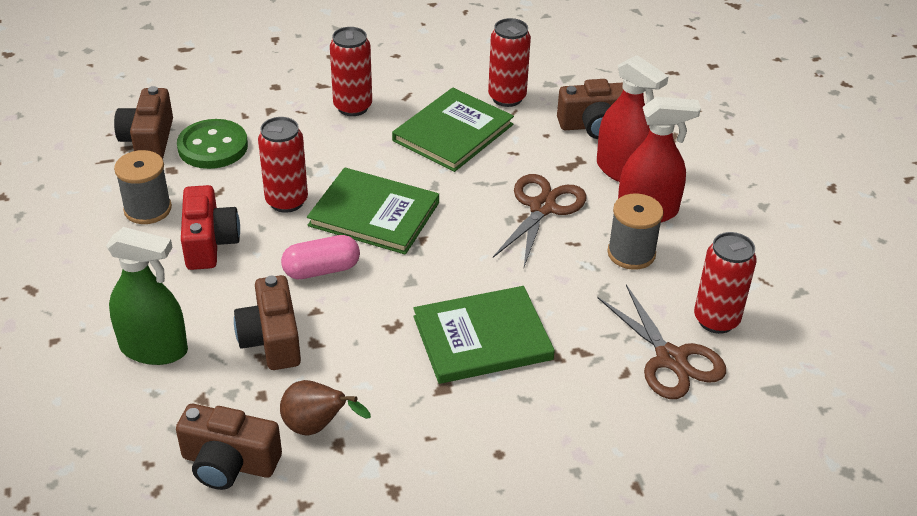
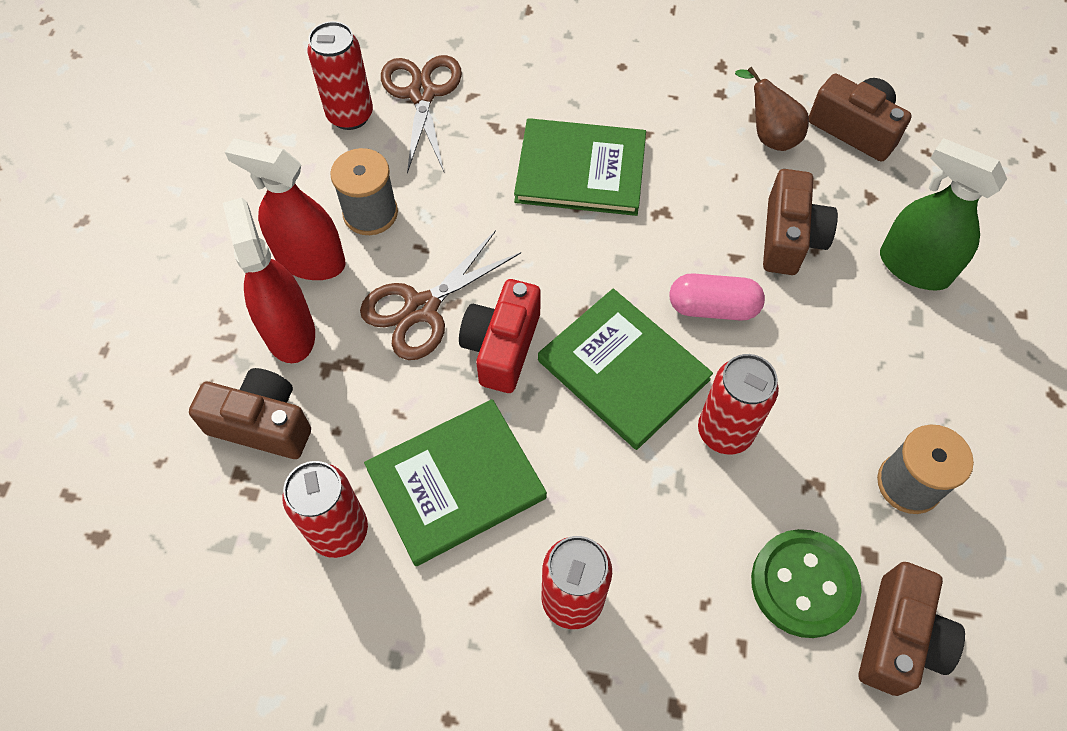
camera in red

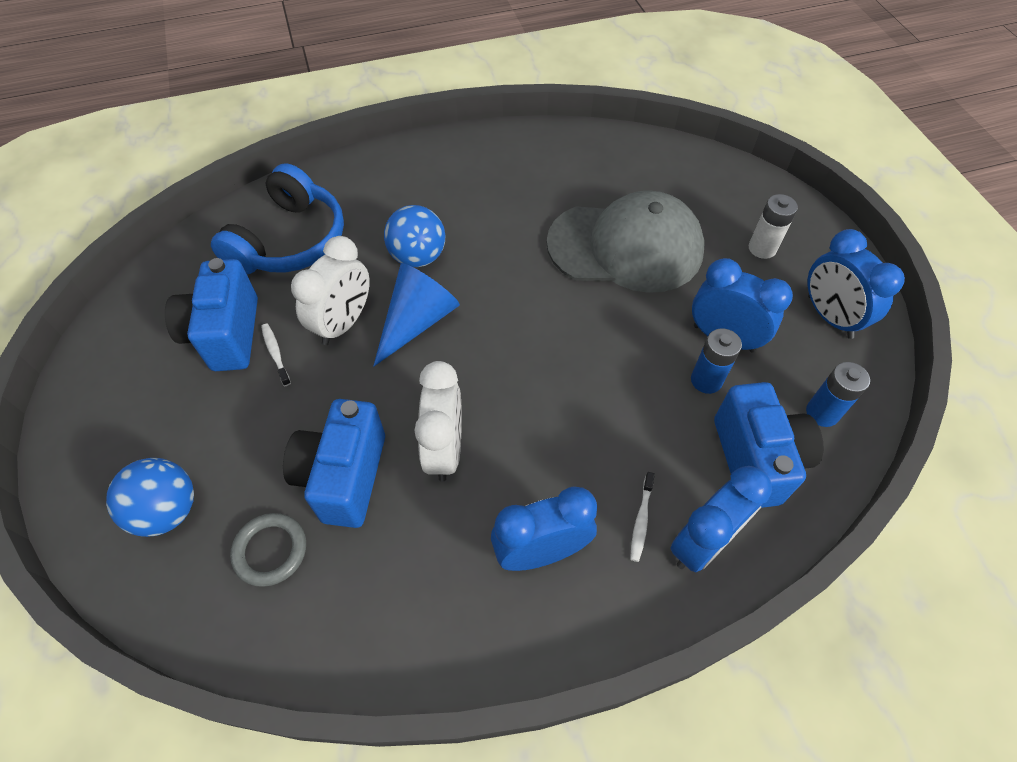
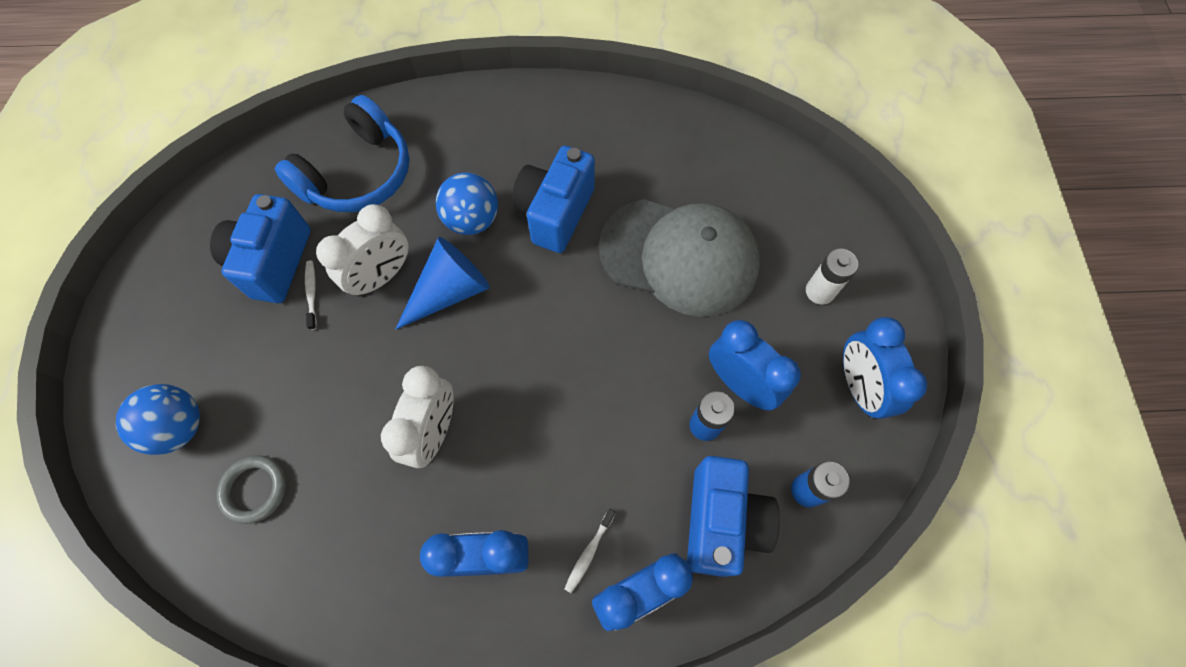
camera in cobalt (2nd from left)

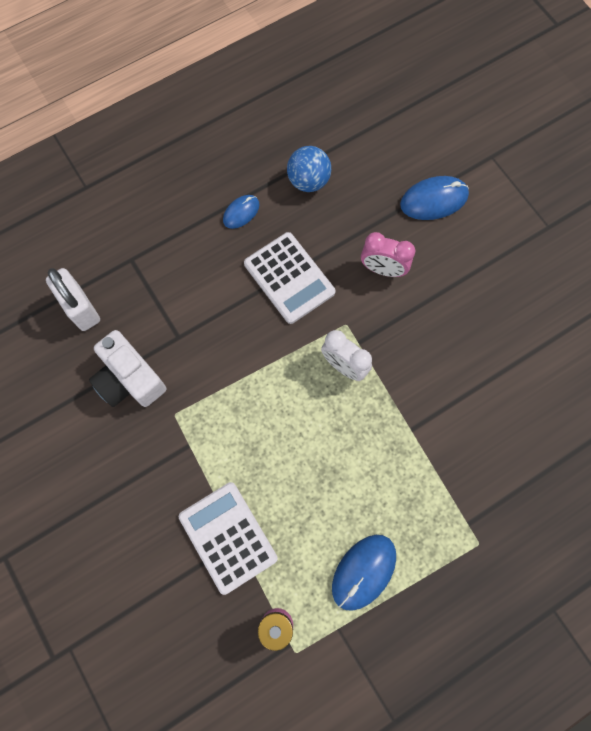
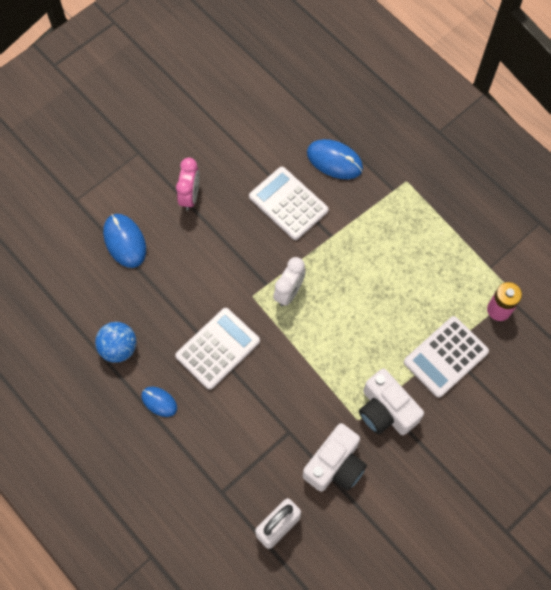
computer mouse in cobalt (3rd from left)
alarm clock in rosy
calculator in snow-white (2nd from left)
camera in snow-white (2nd from left)

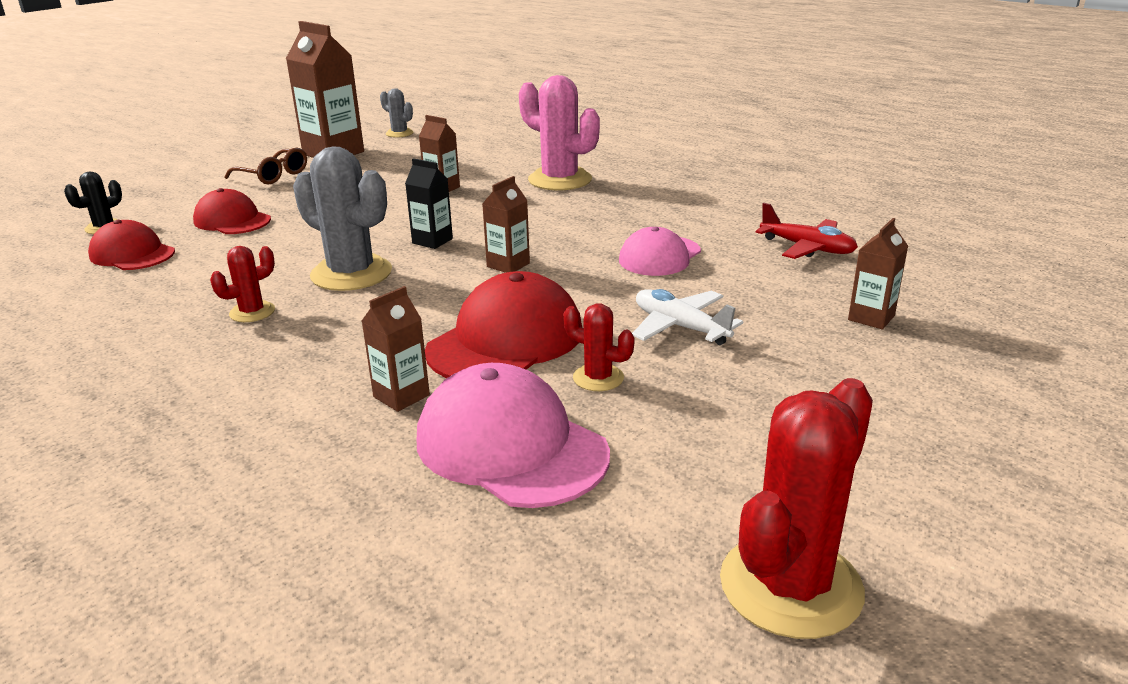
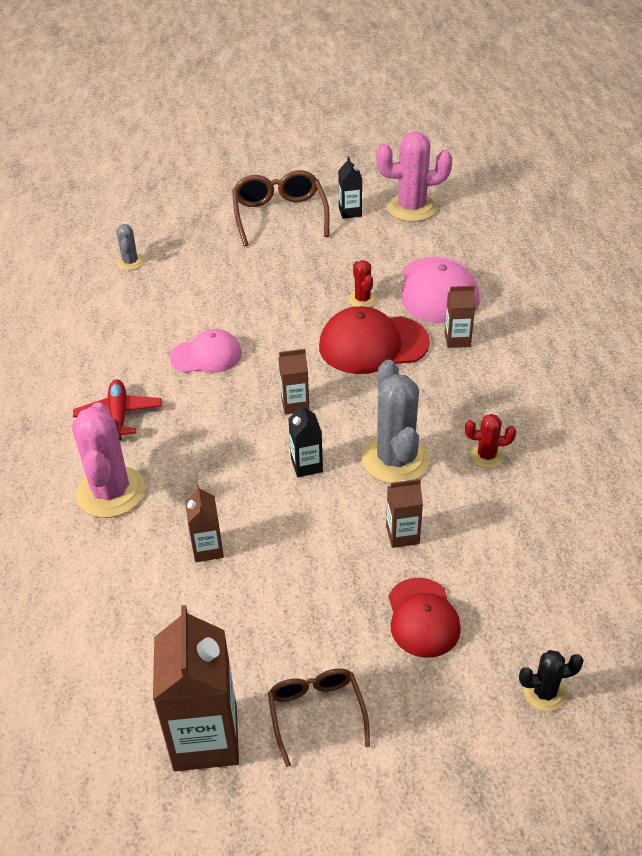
peaked cap in red (1st from left in the first image)
saguaro cactus in gray (1st from left)
aeroplane in snow-white
saguaro cactus in rosy (2nd from left)
aeroplane in red
milk carton in russet (4th from left)
spectacles in russet (1st from left)
milk carton in black (2nd from left)

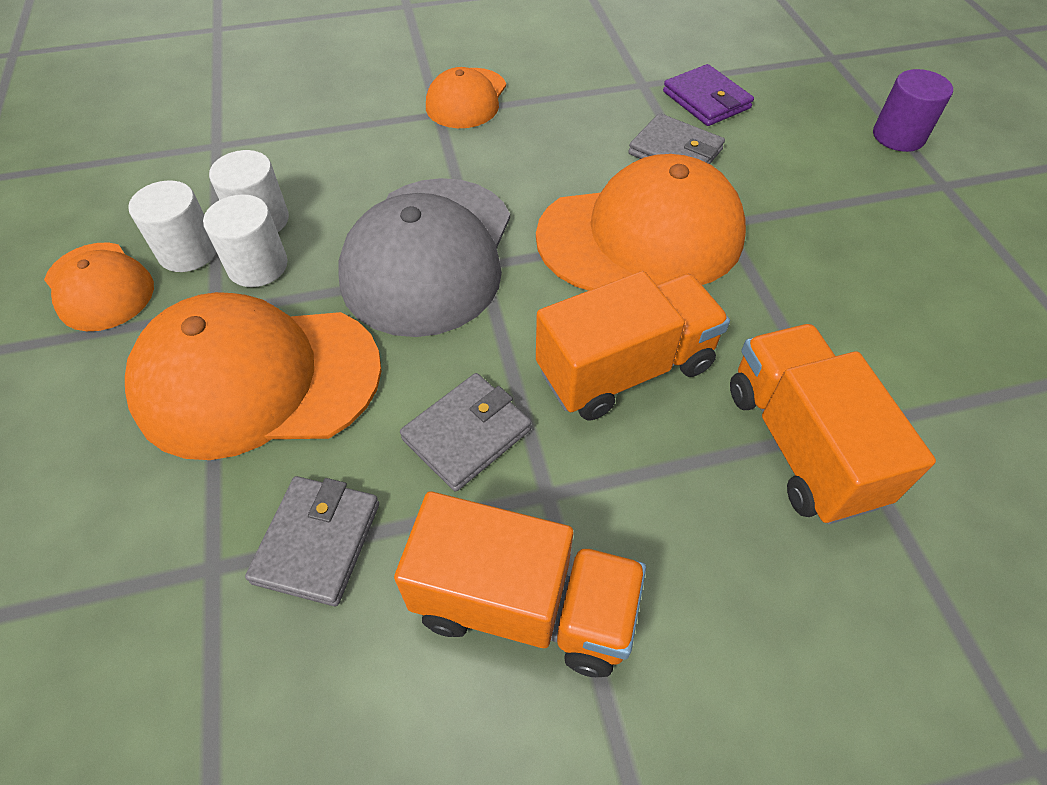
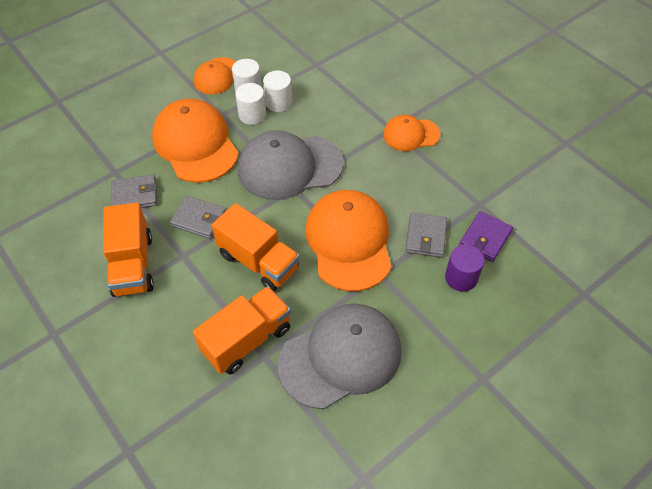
peaked cap in orange (3rd from left)
solid cylinder in violet
peaked cap in gray (2nd from left)

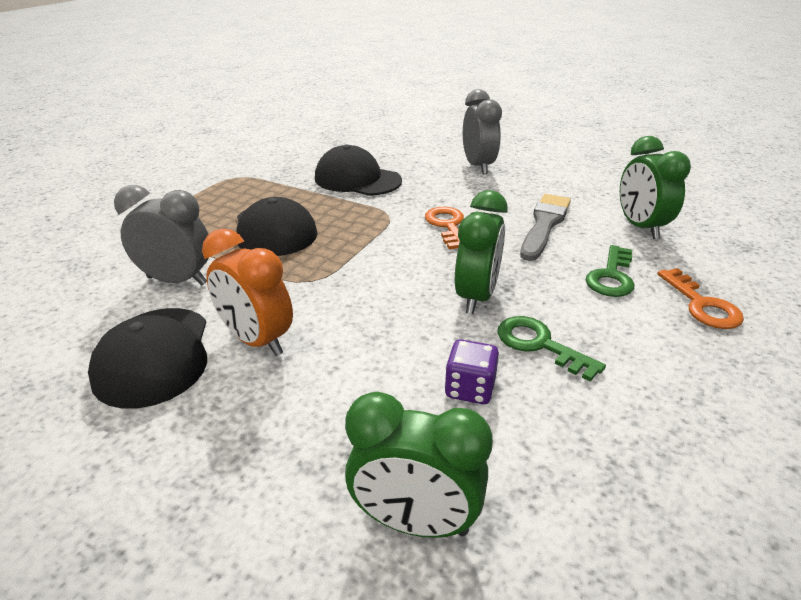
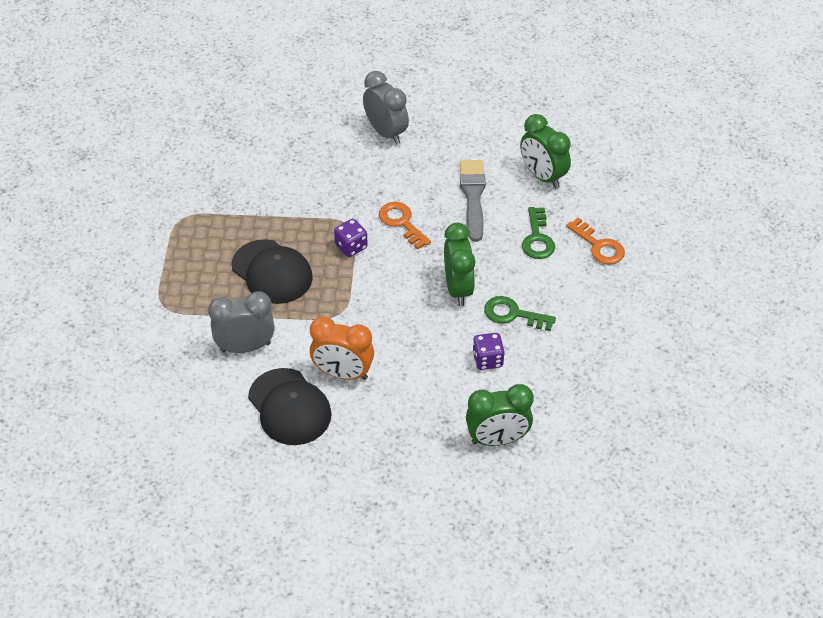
peaked cap in black (3rd from left in the first image)
game die in violet (1st from left)

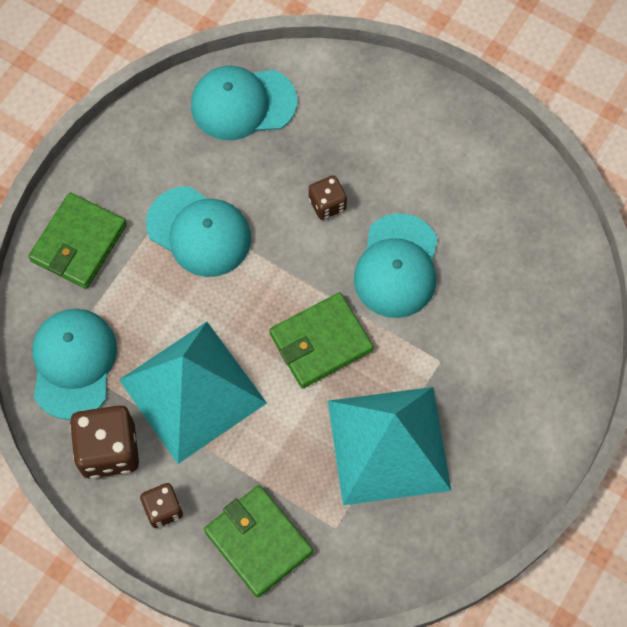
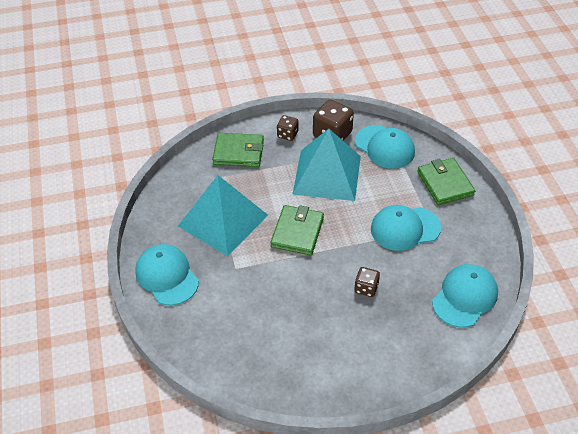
peaked cap in teal (1st from left)

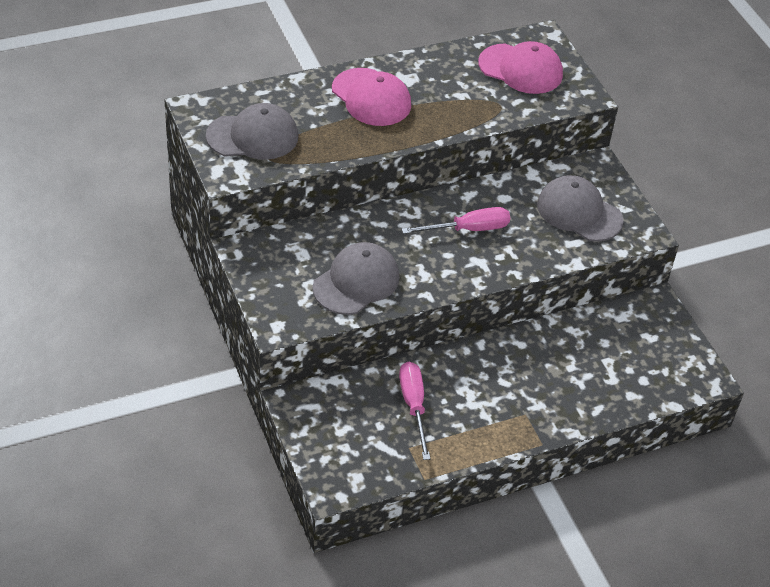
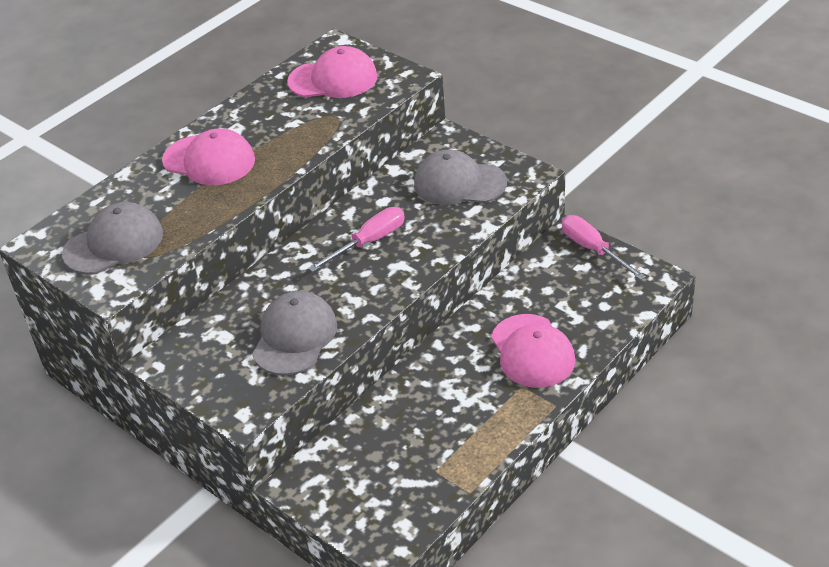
flat screwdriver in rosy (2nd from left)
peaked cap in rosy (3rd from left)

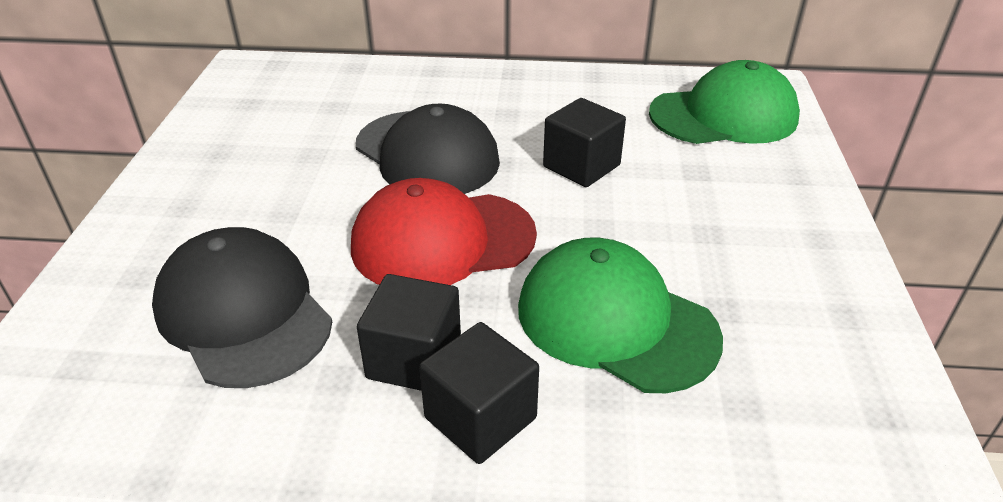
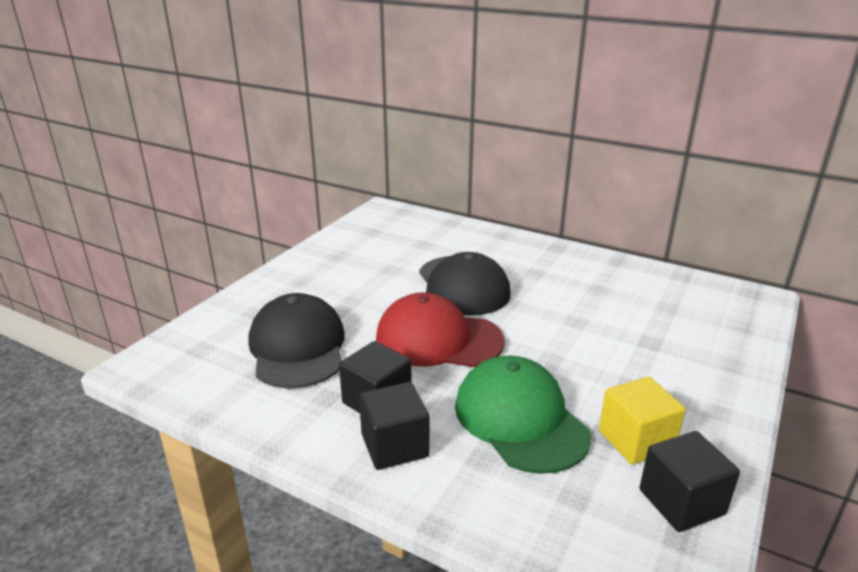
solid cube in black (3rd from left)
peaked cap in leaf-green (2nd from left in the first image)
solid cube in golden

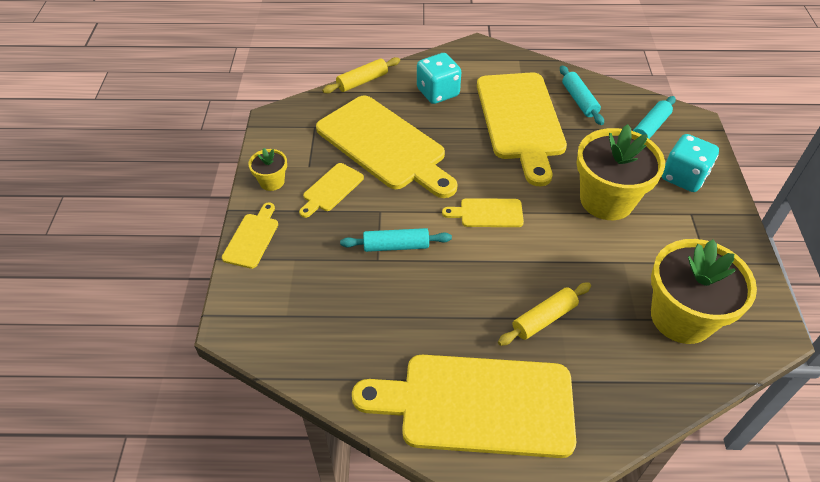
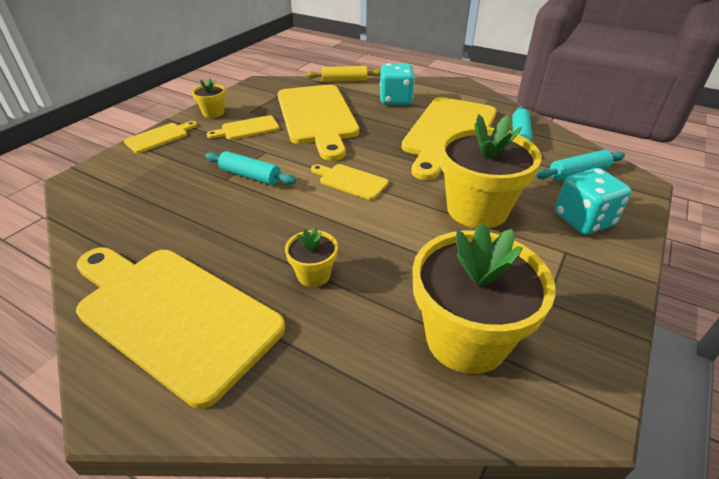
plant pot in golden (2nd from left)

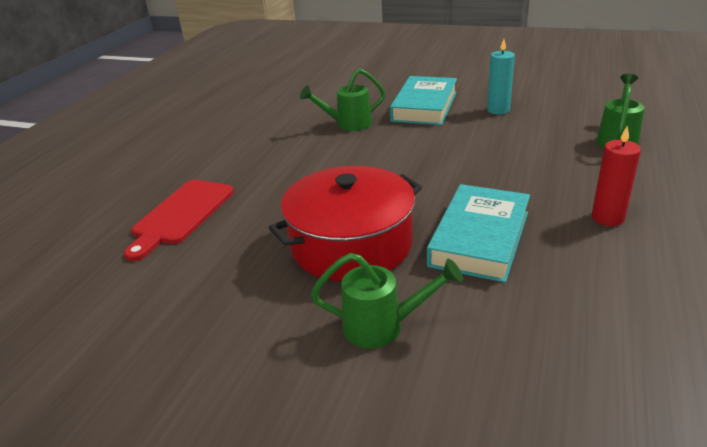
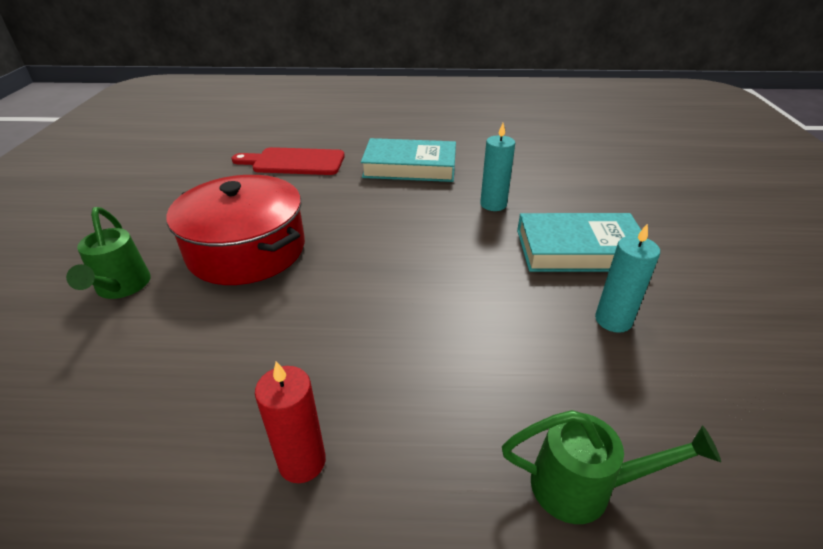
candle in teal (1st from left)
hardcover in teal (1st from left)

